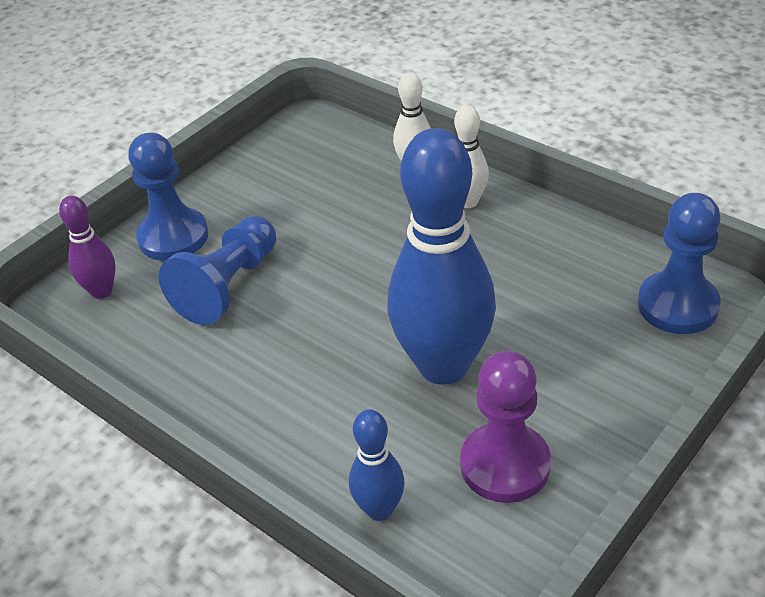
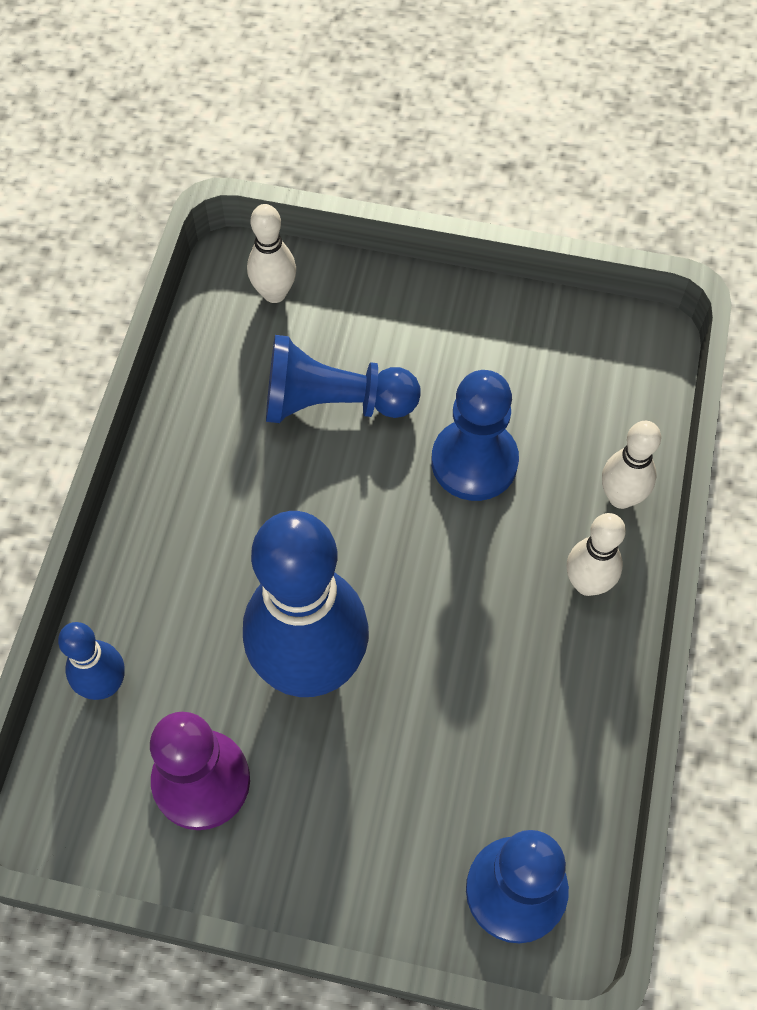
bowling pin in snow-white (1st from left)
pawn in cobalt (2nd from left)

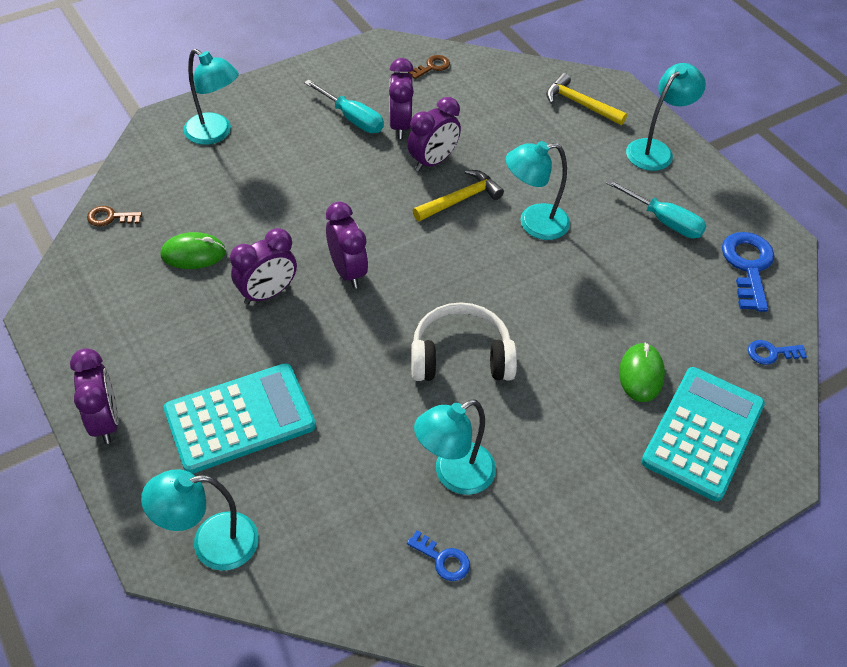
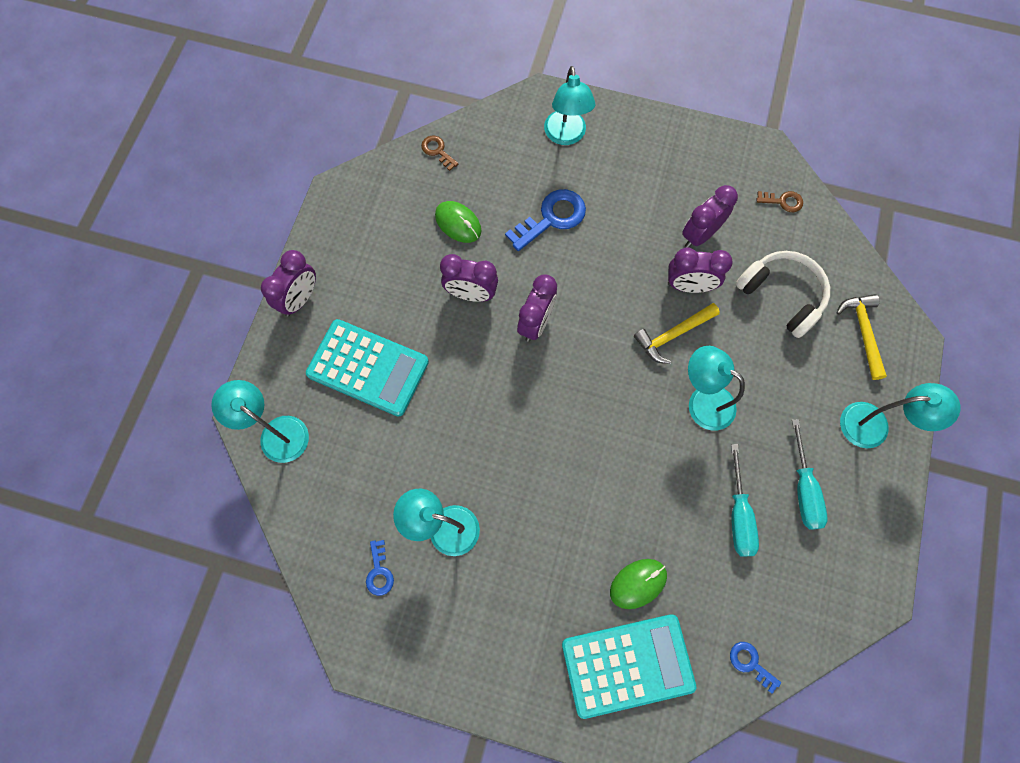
flat screwdriver in teal (1st from left)
headset in snow-white
carpenter's hammer in golden (1st from left)
door key in cobalt (2nd from left)

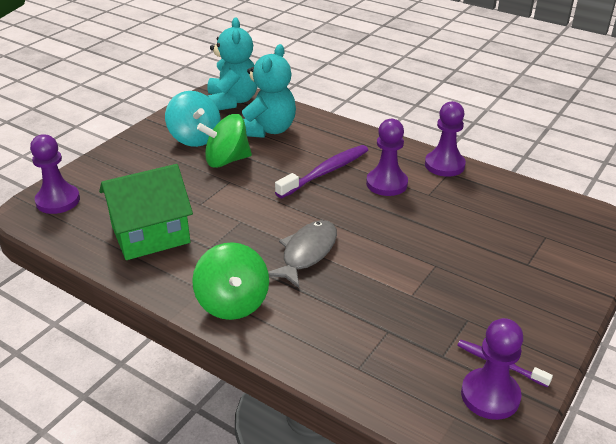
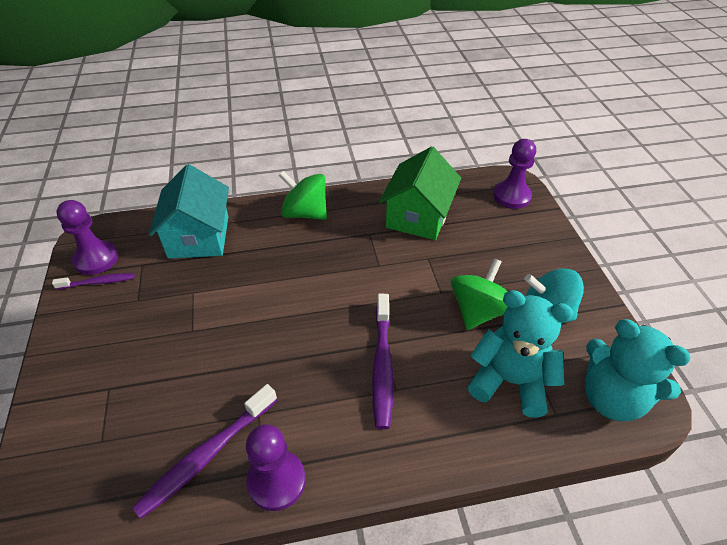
teddy bear in teal (1st from left)
toy fish in gray
pawn in violet (2nd from left in the first image)
toothbrush in violet (2nd from left)
toy house in teal

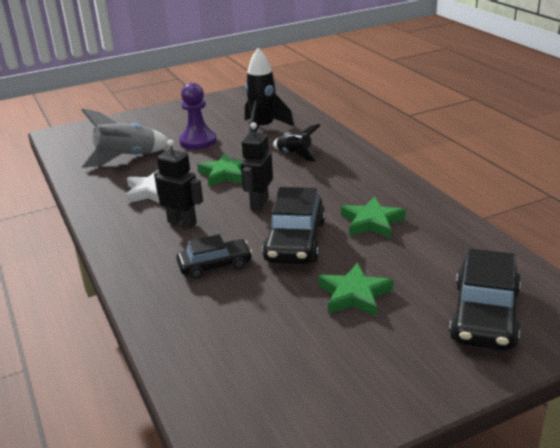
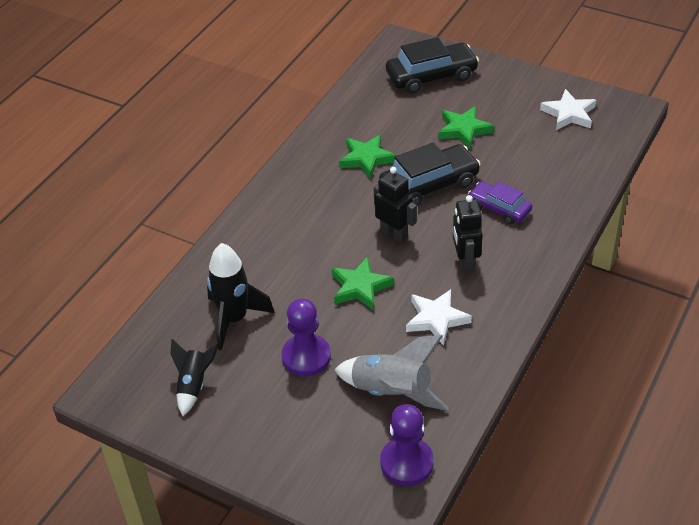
car in violet
robot in black (1st from left)
rocket in black (1st from left)
pawn in violet (2nd from left)
star shape in snow-white (2nd from left)

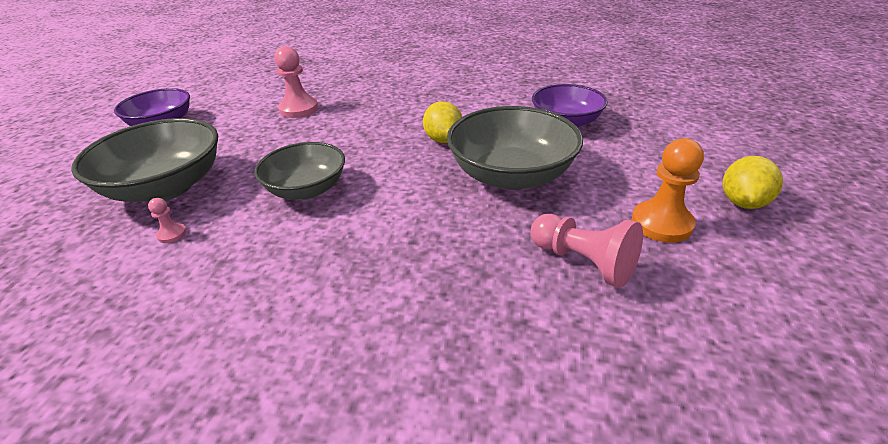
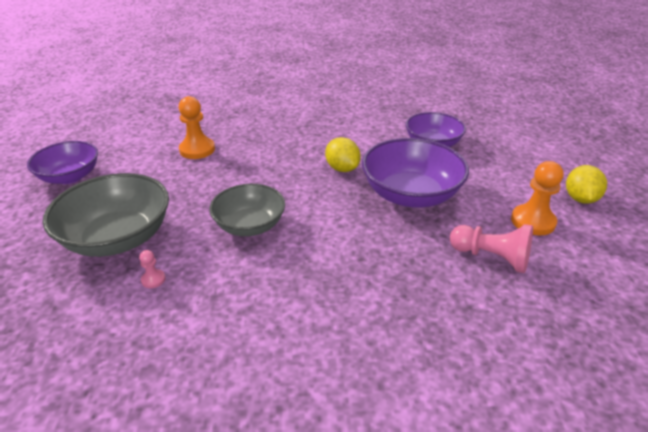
pawn in orange (1st from left)
bowl in violet (2nd from left)

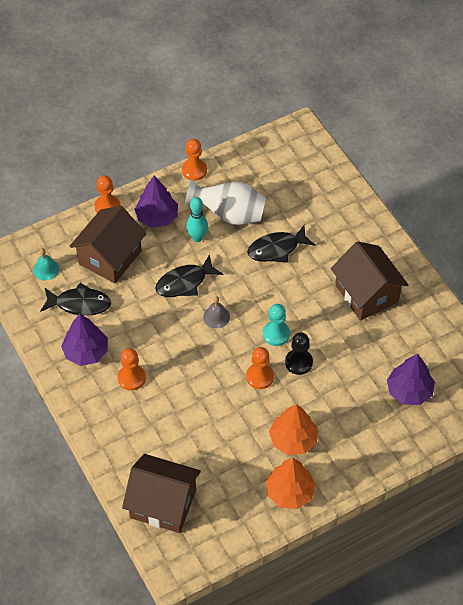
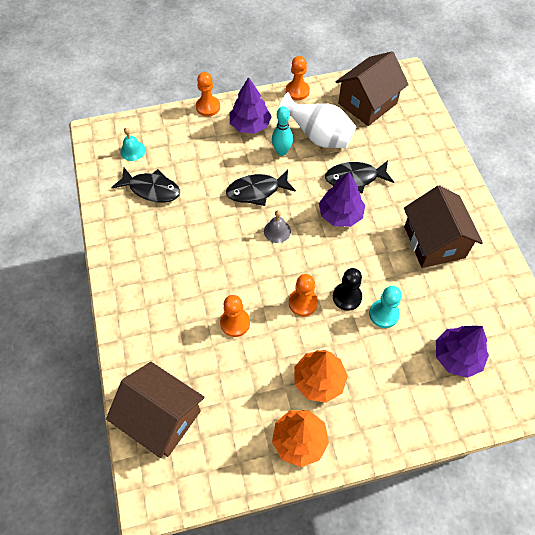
tree in violet (2nd from left)
toy house in russet (2nd from left)
pawn in orange (2nd from left)
pawn in teal

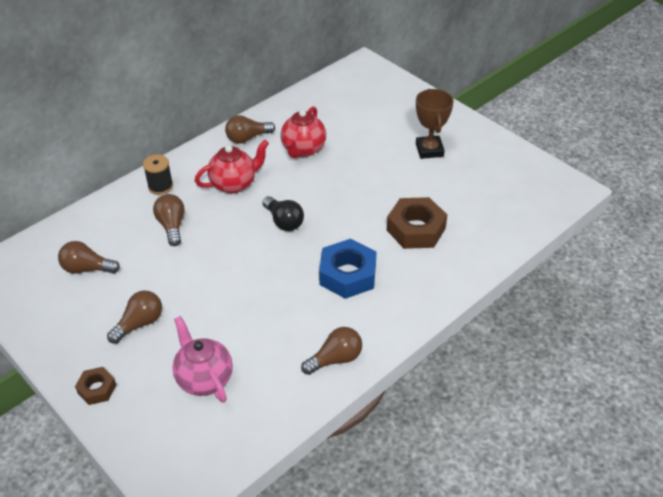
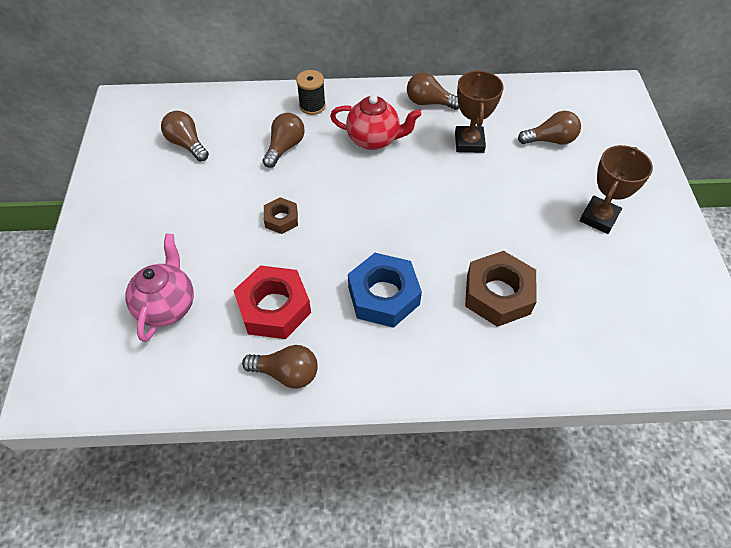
hex nut in russet (1st from left)
lightbulb in russet (5th from left)
lightbulb in black
prize cup in russet (1st from left)
hex nut in red

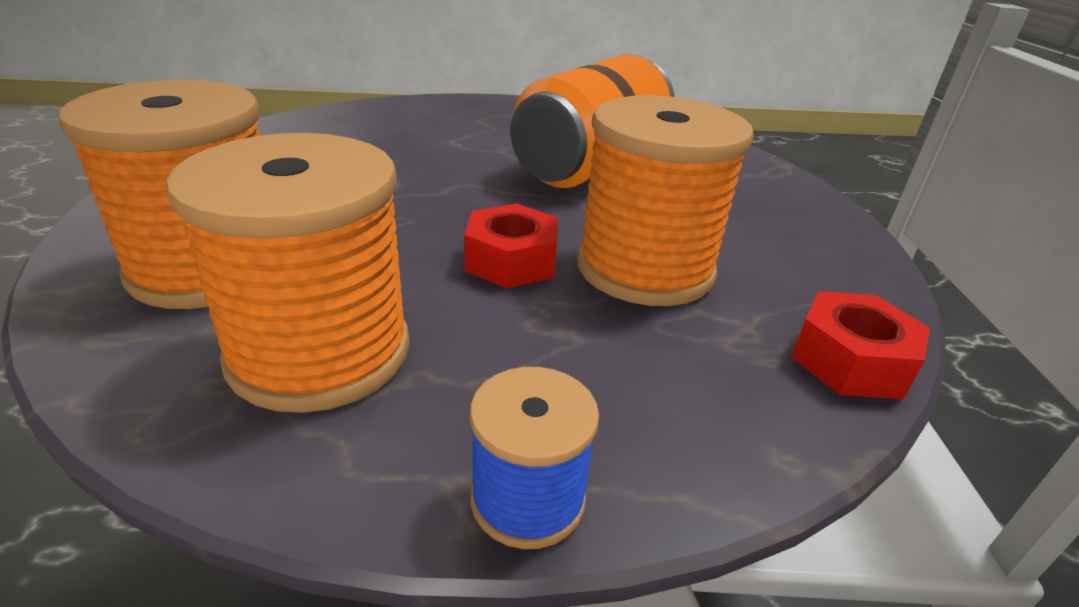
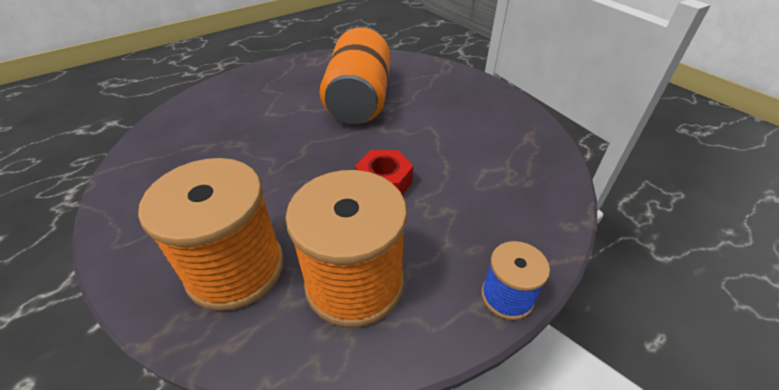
reel of thread in orange (3rd from left in the first image)
hex nut in red (2nd from left in the first image)

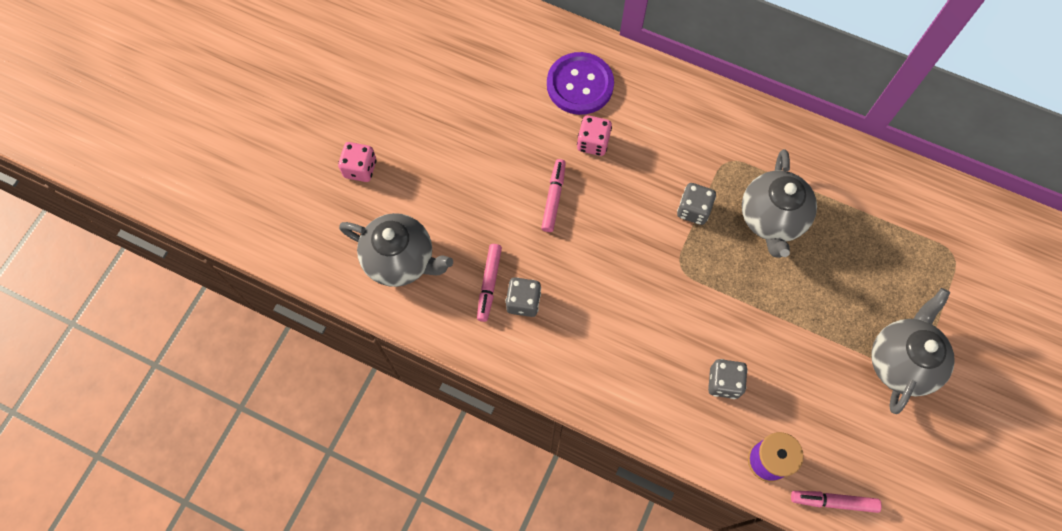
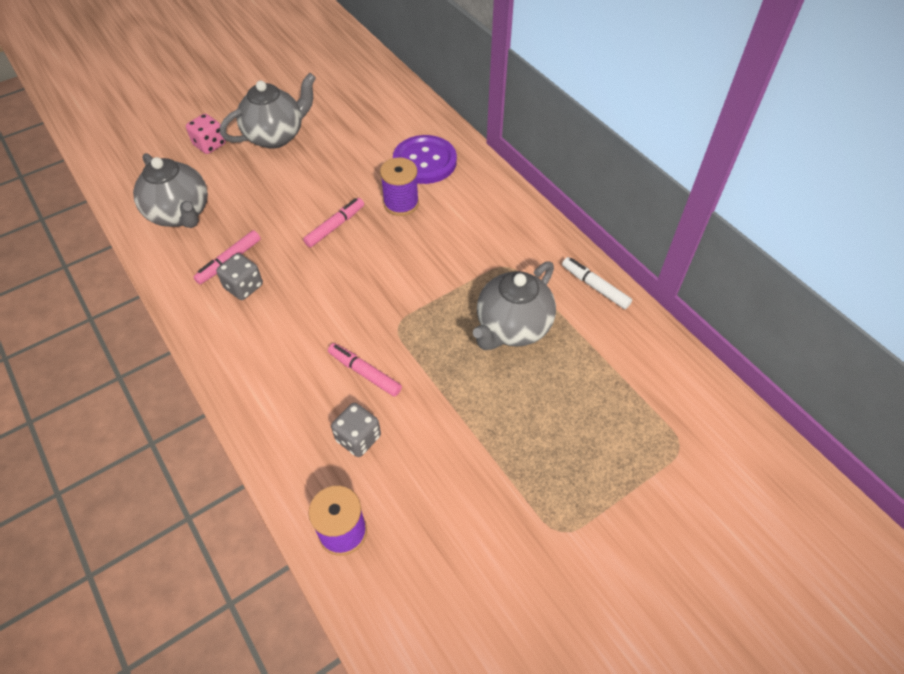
reel of thread in violet (2nd from left)
game die in gray (2nd from left in the first image)
marker in rosy (3rd from left)
china teapot in gray (2nd from left)
marker in snow-white

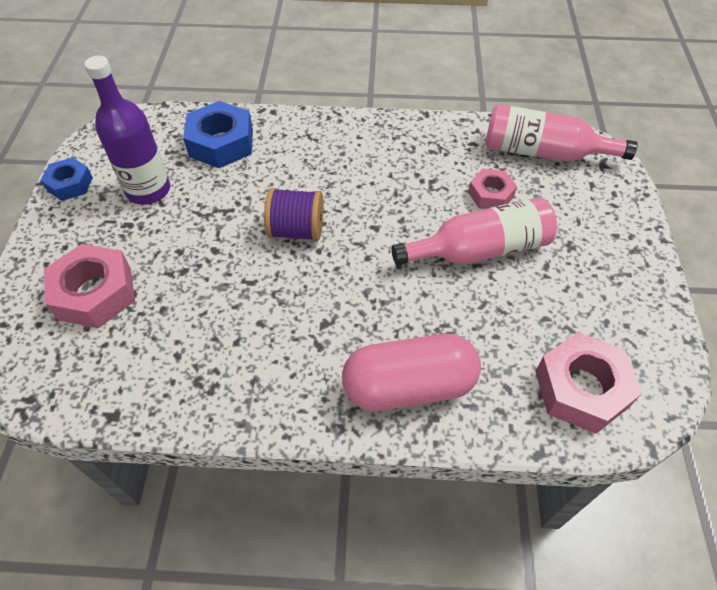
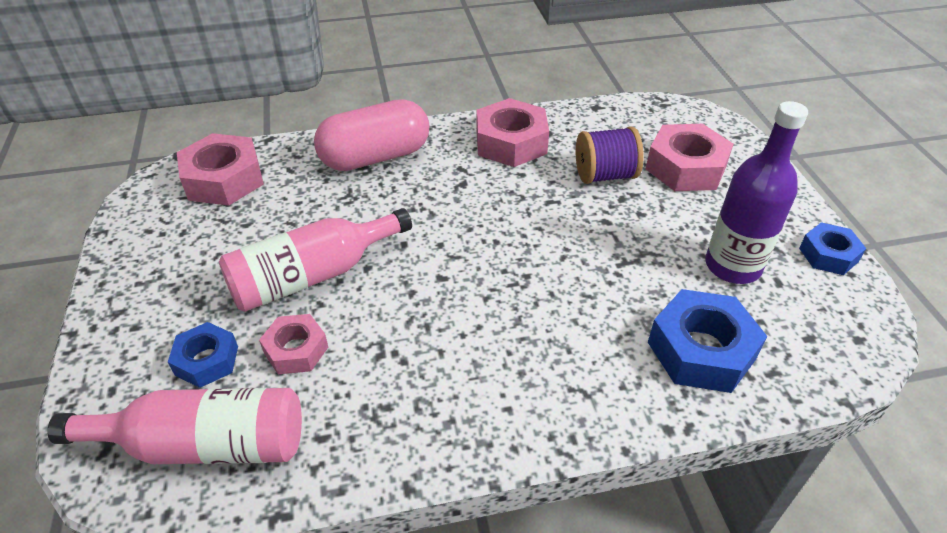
reel of thread in violet
hex nut in cobalt (1st from left)
hex nut in rosy (3rd from left)

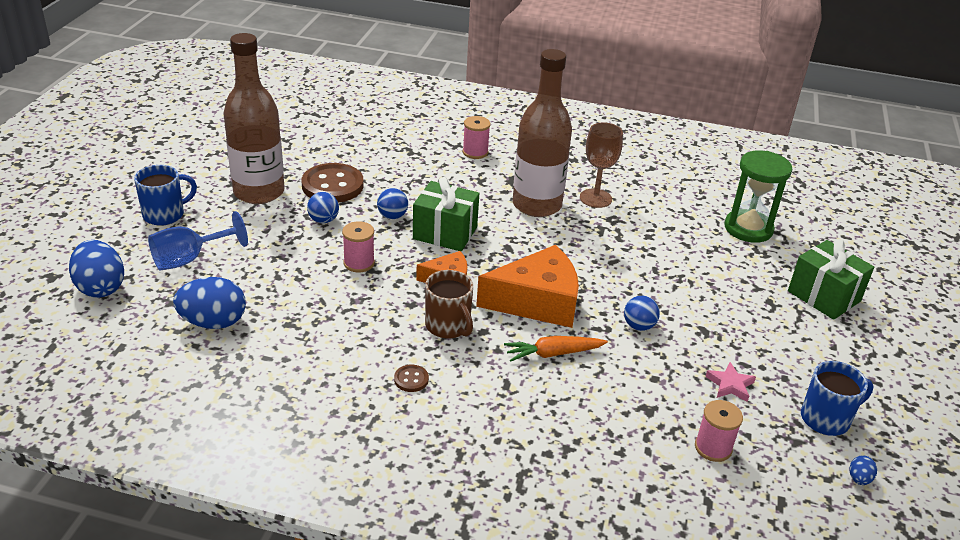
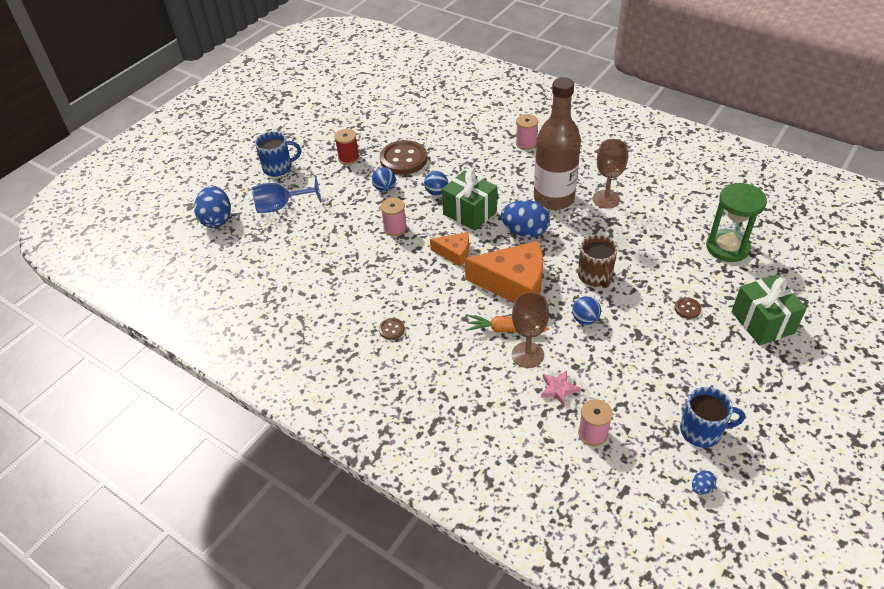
toy egg in cobalt (2nd from left)
reel of thread in red
coffee mug in russet
star shape in rosy
chalice in russet (1st from left)
shirt button in russet (3rd from left)

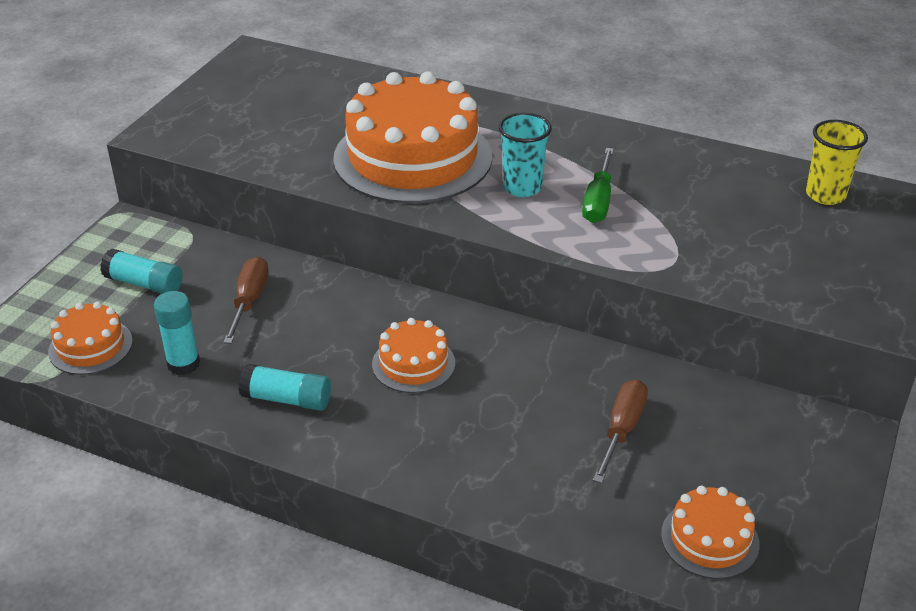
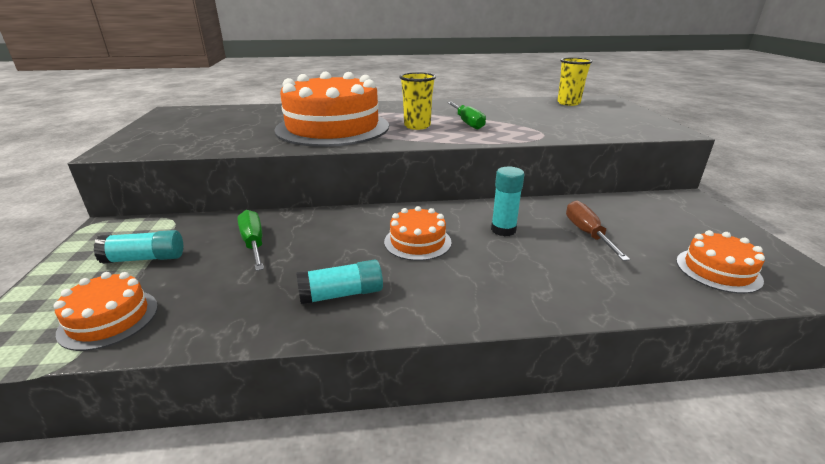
glue stick in teal (3rd from left)
flat screwdriver in leaf-green (1st from left)
cup in golden (1st from left)

